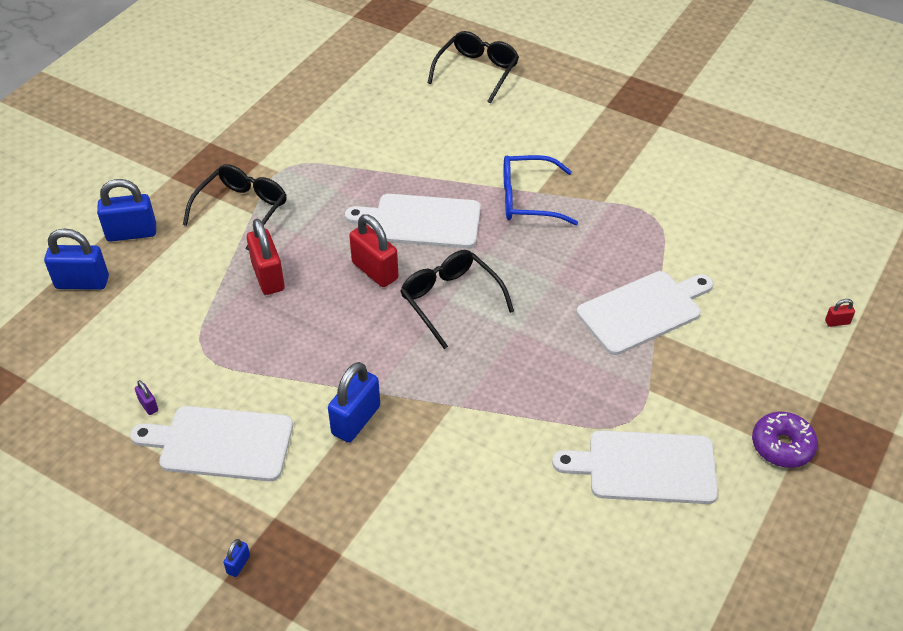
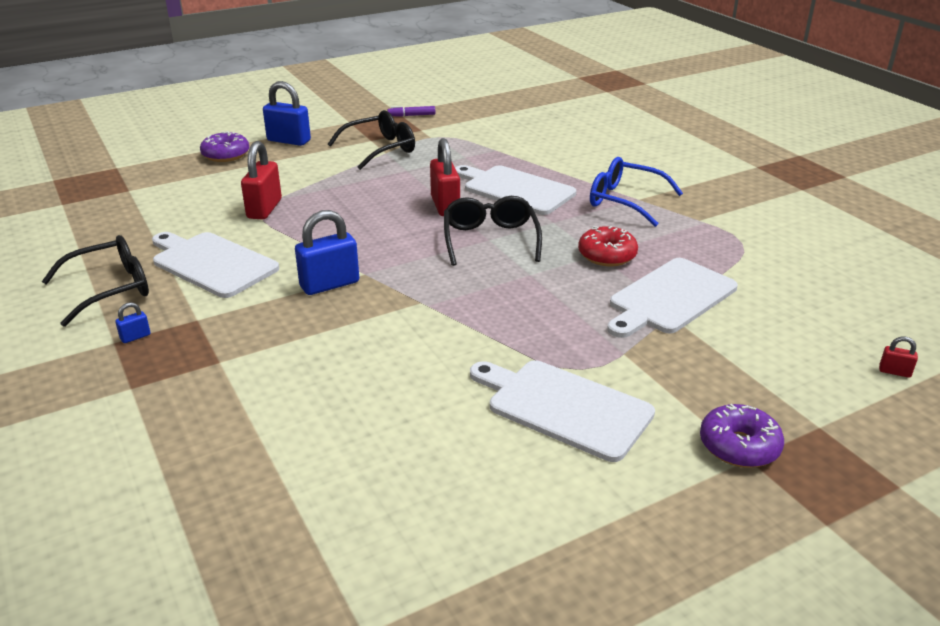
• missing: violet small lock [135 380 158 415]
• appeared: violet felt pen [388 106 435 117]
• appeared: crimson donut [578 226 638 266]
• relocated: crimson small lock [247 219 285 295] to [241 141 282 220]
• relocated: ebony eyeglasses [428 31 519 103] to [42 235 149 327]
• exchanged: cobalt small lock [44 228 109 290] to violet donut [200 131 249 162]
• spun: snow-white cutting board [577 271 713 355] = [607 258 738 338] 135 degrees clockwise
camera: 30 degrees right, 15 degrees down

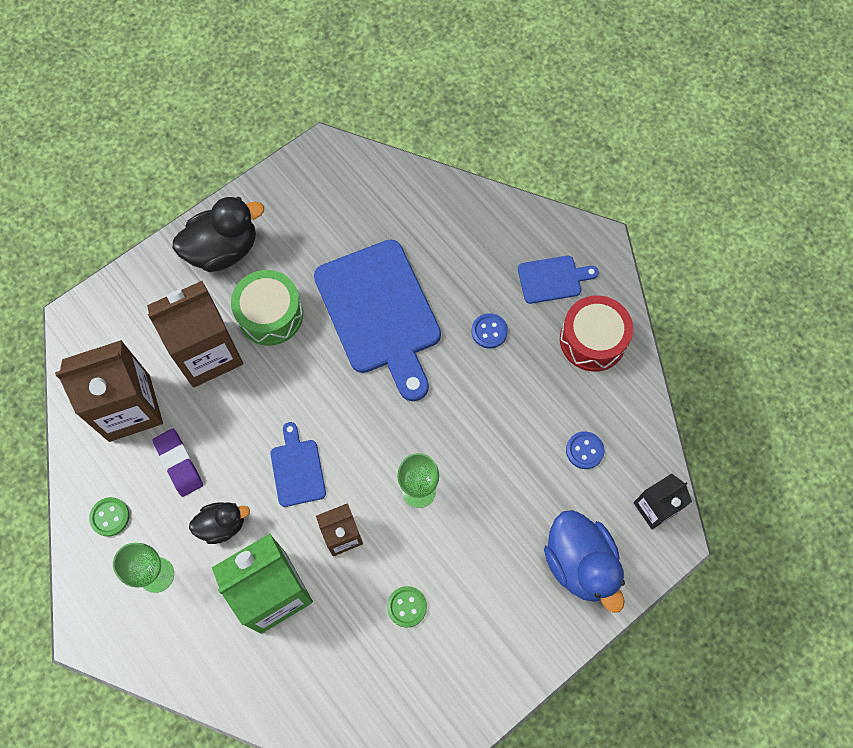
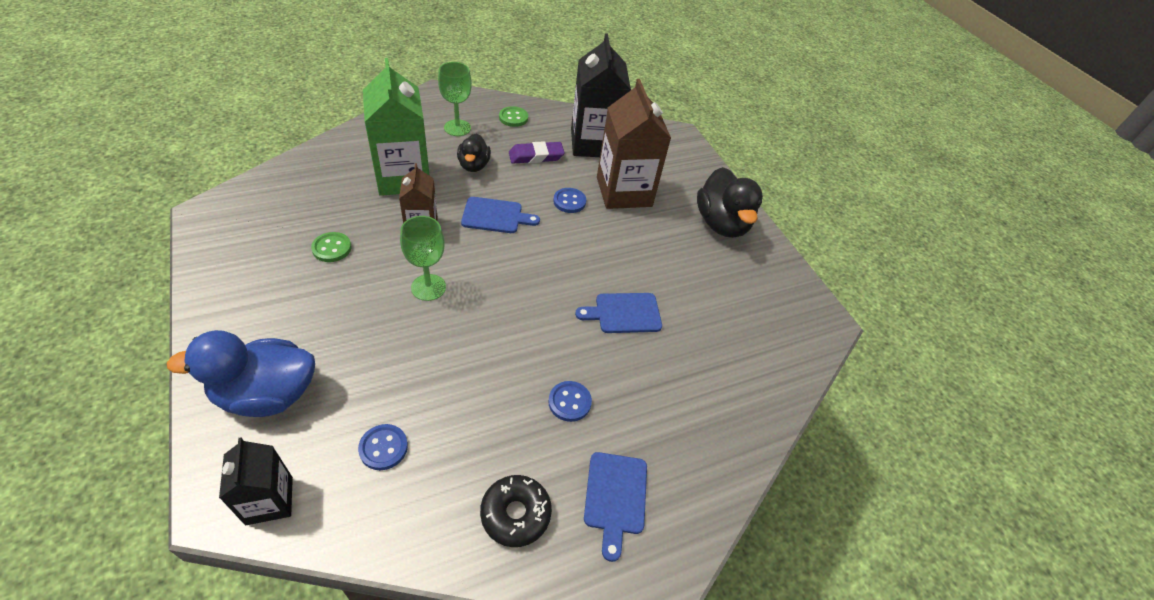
• missing: emerald toy drum [231 270 303 346]
• appeared: cobalt sewing button [553 188 586 213]
• exchanged: crimson toy drum [560 296 633 372] to ebony donut [480 475 552 547]
• colour: russet milk carton [55 340 163 442] to ebony milk carton [571 33 631 157]
• size: cobalt cutting board [314 239 441 401] = [575 293 662 333] x0.47
camera: 100 degrees right, 20 degrees down

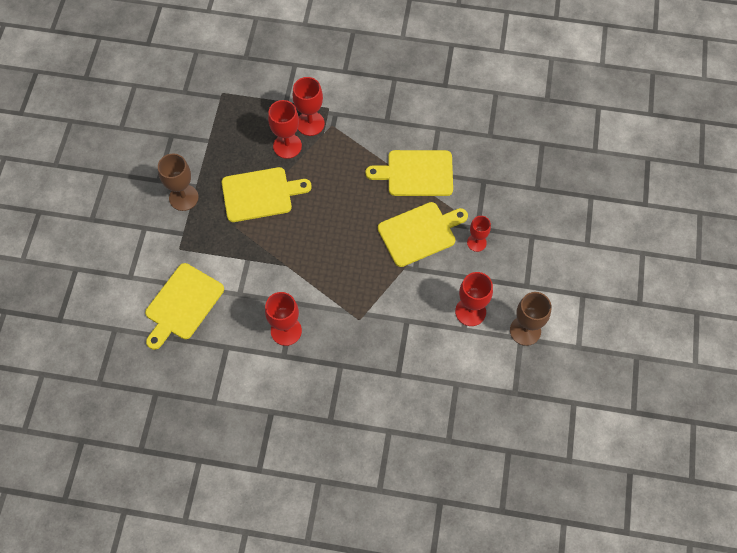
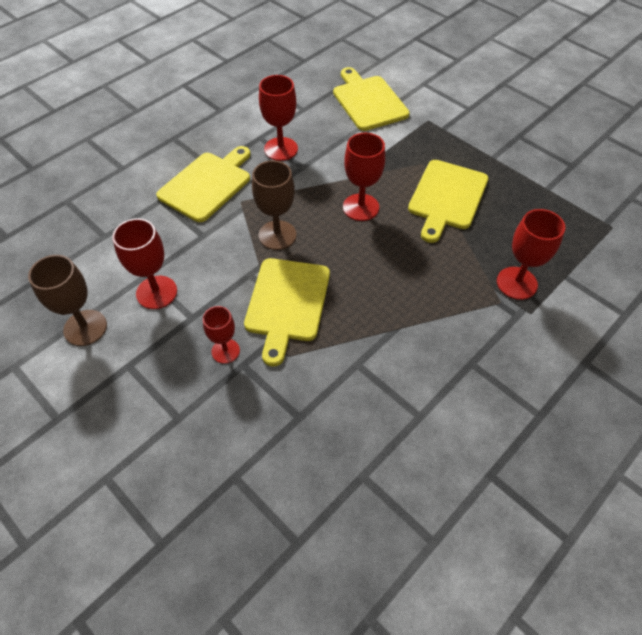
• relocated: russet wine glass [158 153 199 211] to [252 160 297 250]
• relocated: crimson wine glass [268 100 302 159] to [343 133 385 221]
• relocated: golden cutting board [365 150 453 196] to [156 146 250 222]
camera: 125 degrees right, 10 degrees down

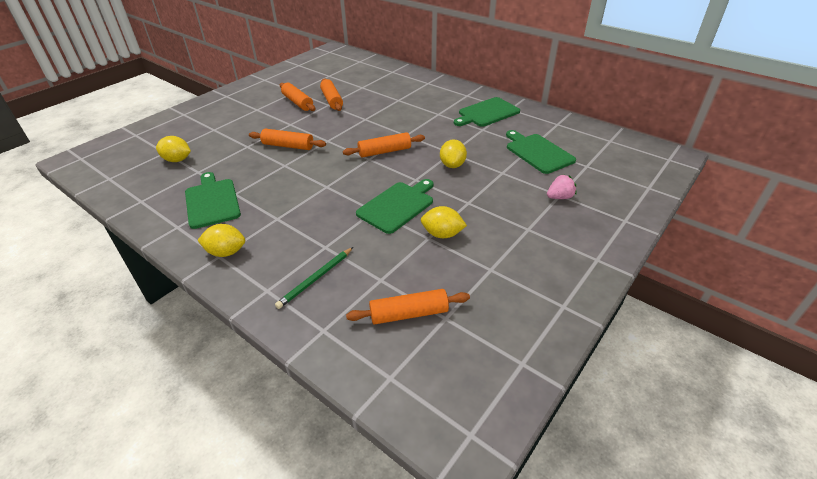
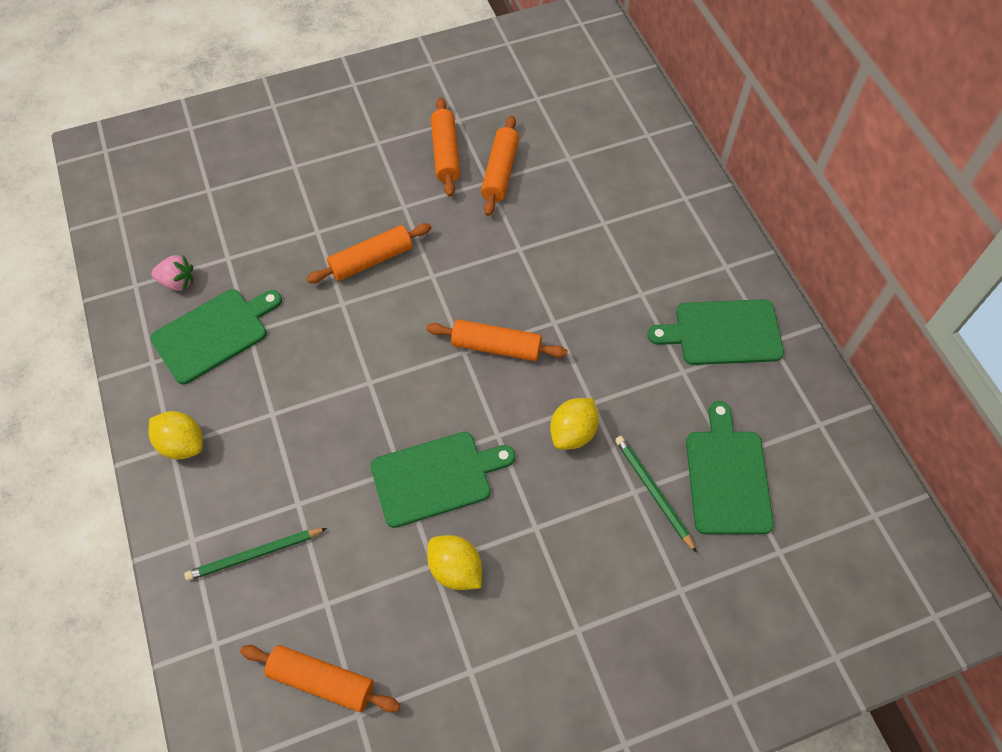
• missing: golden toy lemon [156 136 191 162]
• appeared: emerald pencil [615 436 697 553]
• relocated: pink strawberry [547 174 576 199] to [151 255 193 291]
• spun: emerald cutting board [185 172 241 229] = [150 289 282 385] 45 degrees clockwise
• spun: orange dough roller [249 129 326 150] = [306 223 432 283] 75 degrees counterclockwise
camera: 30 degrees right, 20 degrees up

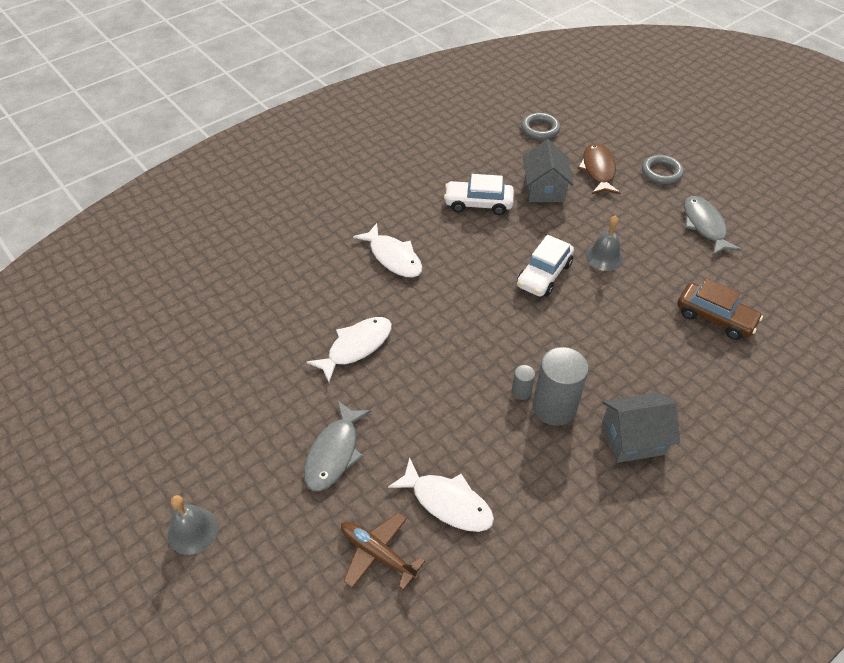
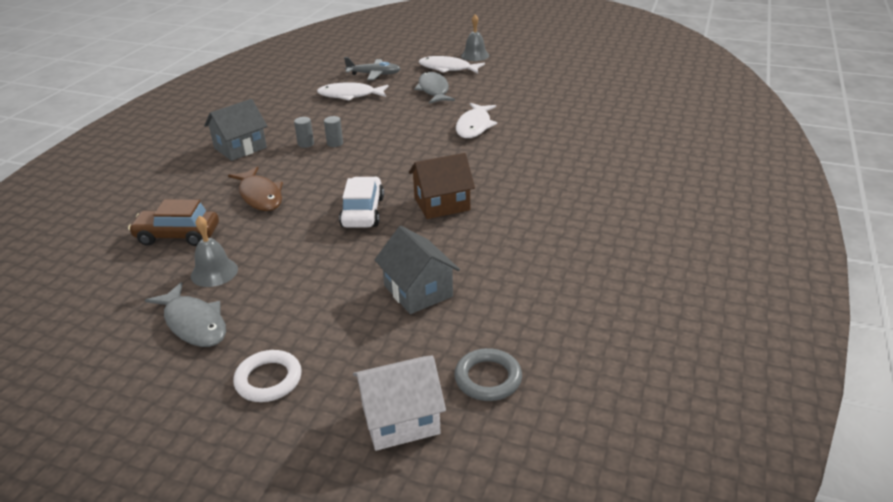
• missing: snow-white toy car [444 174 514 215]
• appeared: snow-white toy house [353 356 446 451]
• appeared: russet toy house [409 153 475 219]
• relocated: snow-white fish figure [353 223 422 278] to [419 56 485 73]
• relocated: russet fish figure [577 143 621 194] to [228 166 283 211]
• relocated: grey bell [585 215 624 271] to [191 216 238 287]
• colour: russet plane [341 512 425 590] to grey plane [344 57 401 80]
• colour: grey ring [642 155 684 184] to snow-white ring [233 350 302 402]
• size: grey cylinder shape [533 347 589 426] = [294 117 314 148] x0.46
camera: 150 degrees right, 15 degrees down

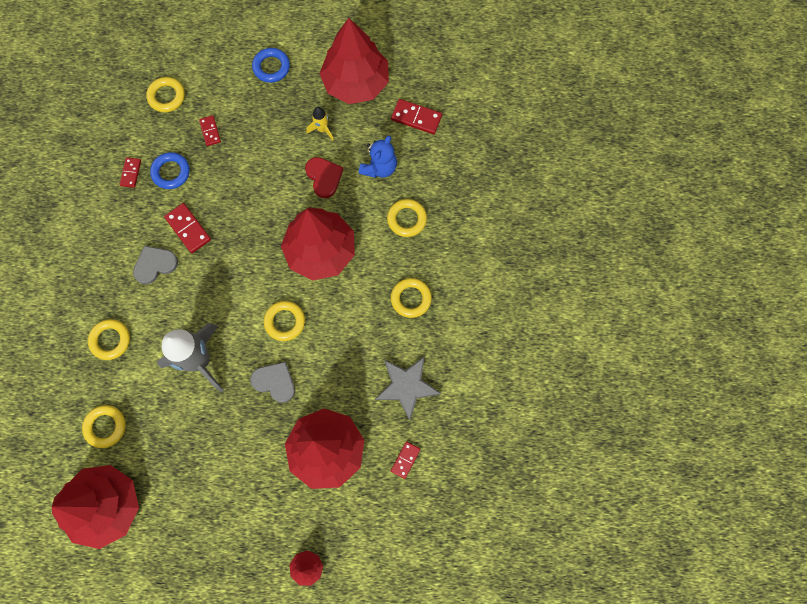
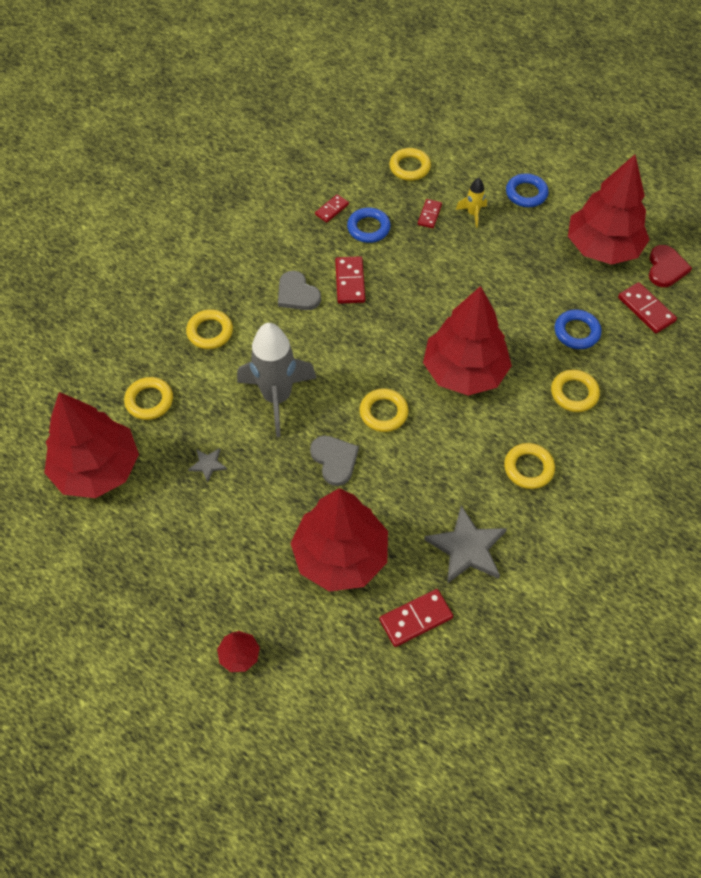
• appeared: grey star [188 448 227 482]
• relocated: crimson heart shape [305 157 343 198] to [649 245 692 287]
• relocated: golden rocket [306 107 334 141] to [456 178 487 228]
• exchanged: cobalt stuffed bear [359 135 397 178] to cobalt ring [554 309 602 349]
• spun: grey heart shape [133 246 178 284] = [278 271 321 310] 135 degrees counterclockwise
• size: crimson domino piece [391 441 420 479] = [379 589 453 647] x1.57
camera: 35 degrees right, 15 degrees down

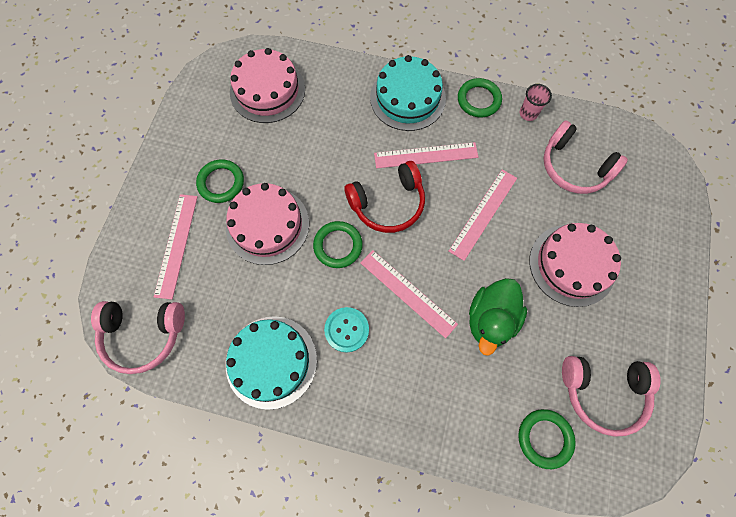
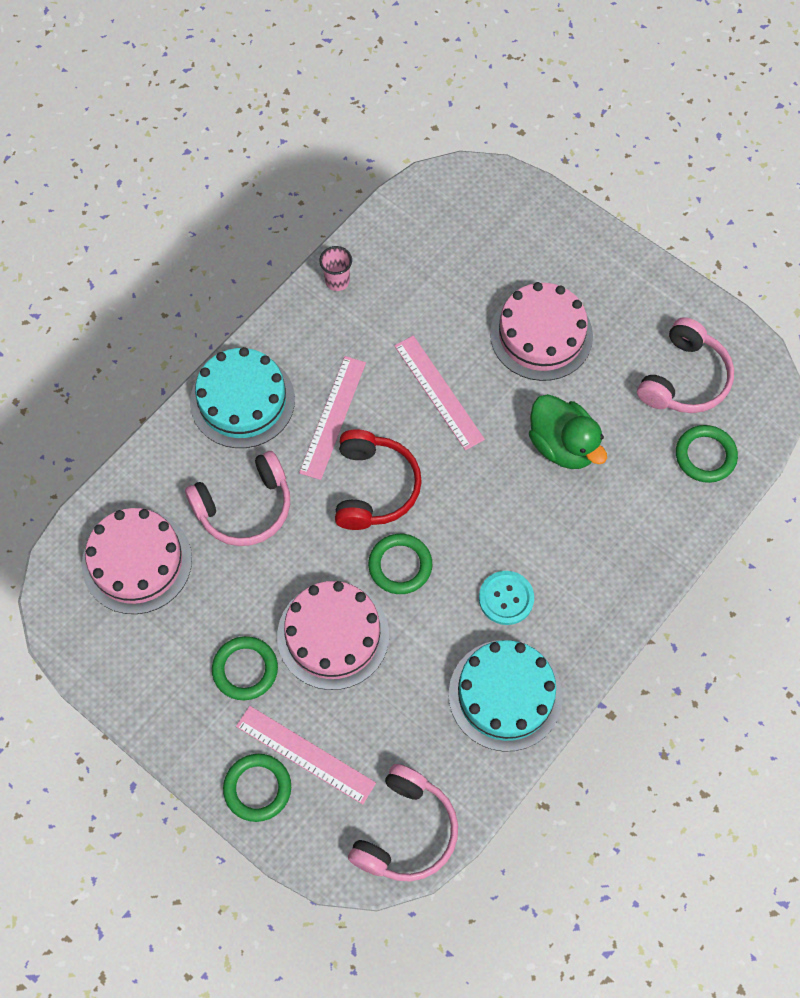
• missing: pink measuring stick [360 250 458 338]
• relocated: emerald ring [458 78 502 118] to [223 754 291 822]
• relocated: pink over-ear headphones [544 120 628 194] to [185 451 290 546]
camera: 65 degrees left, 5 degrees down

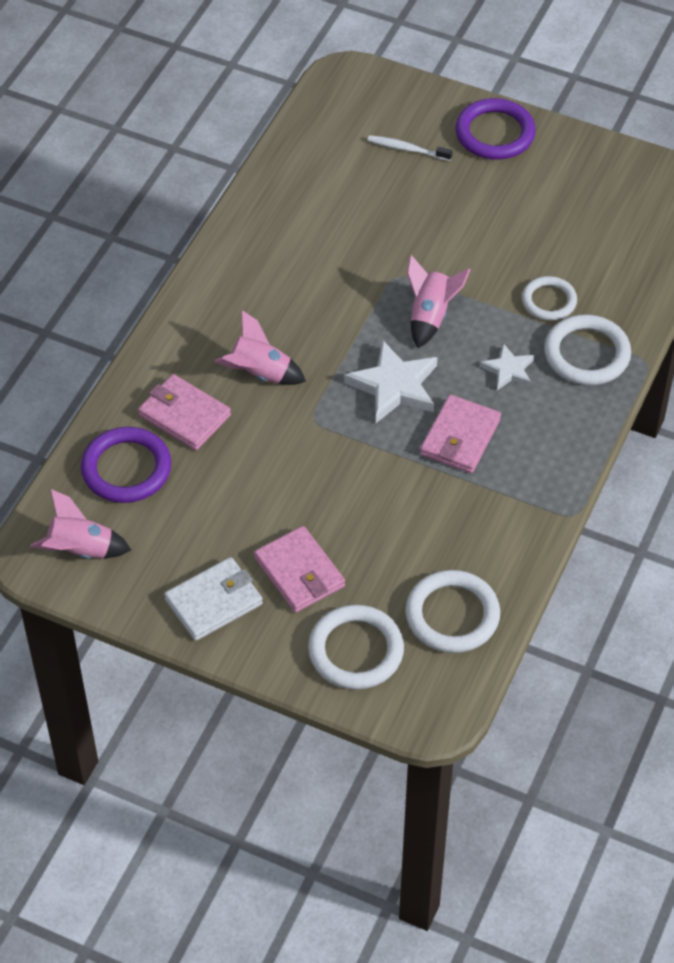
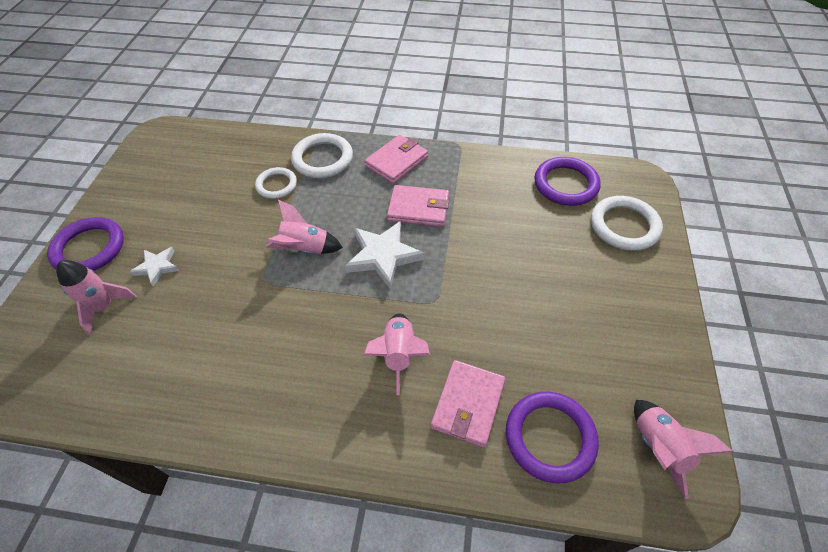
• missing: snow-white card wallet [164 557 263 641]
• relocated: pink card wallet [254 526 345 613] to [364 135 428 184]
• relocated: snow-white star [480 343 534 390] to [130 247 179 287]
• exchanged: snow-white dental brush [367 135 452 161] to pink rocket [56 260 137 335]
• colour: snow-white ring [405 570 500 653] to violet ring [535 157 600 206]
camera: 105 degrees left, 0 degrees up

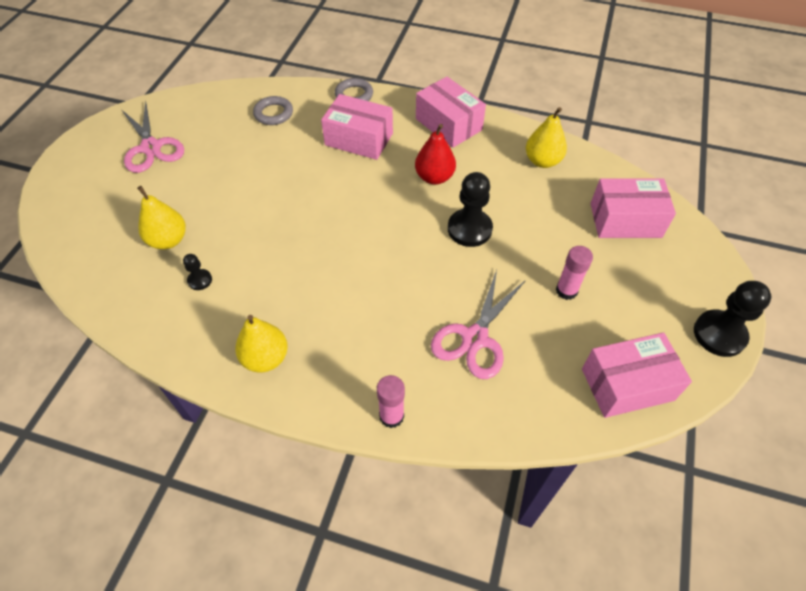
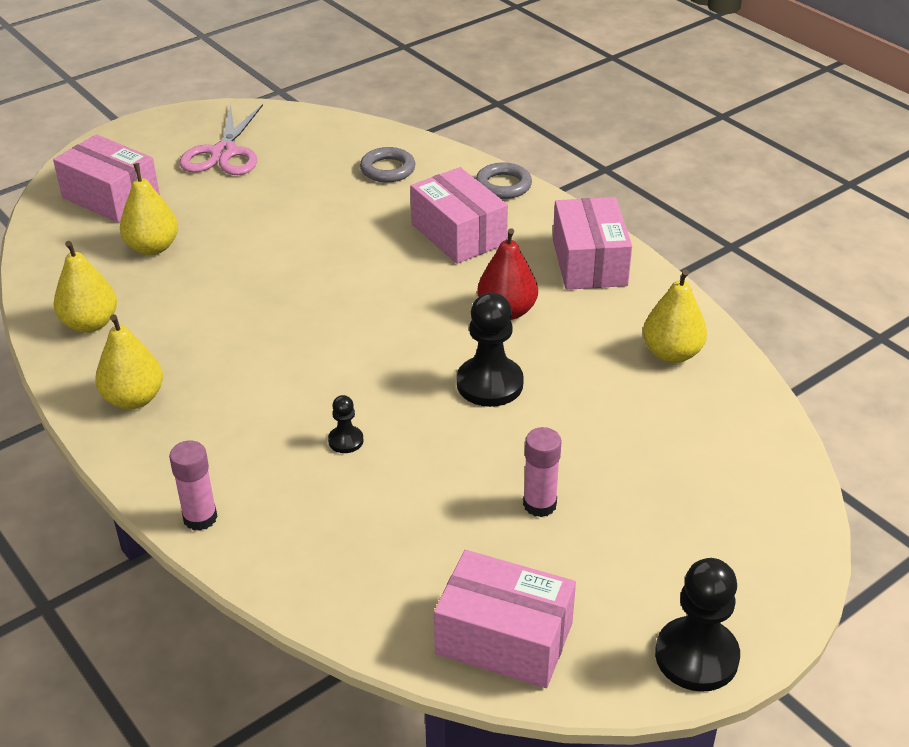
• missing: pink shears [431 270 526 379]
• appeared: golden toy pear [53 241 117 333]
• relocated: ebony chess pawn [183 254 212 290] to [328 395 363 453]
• relocated: pink box [590 178 676 238] to [53 134 160 223]
camera: 35 degrees right, 15 degrees down

